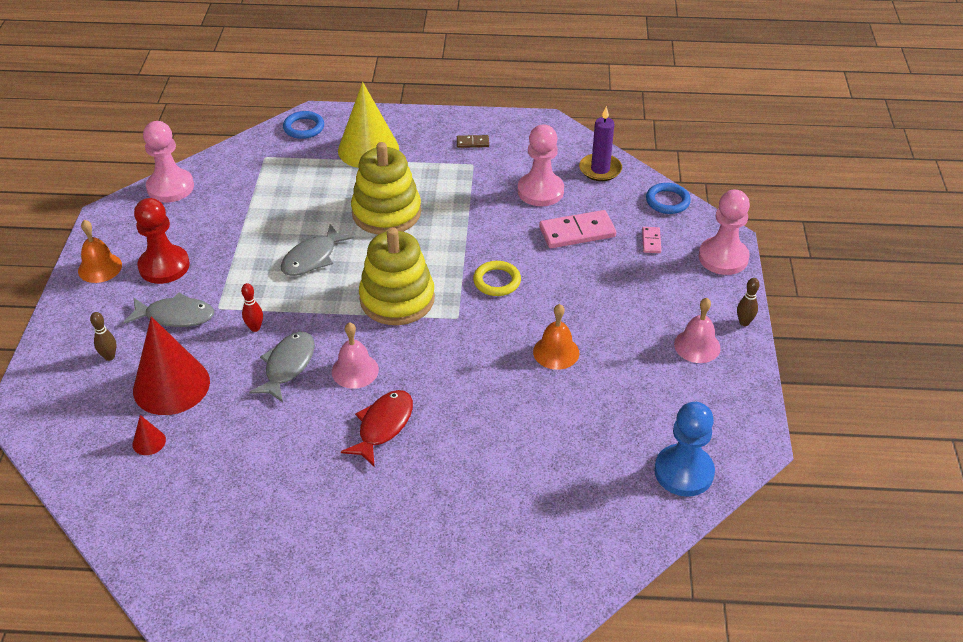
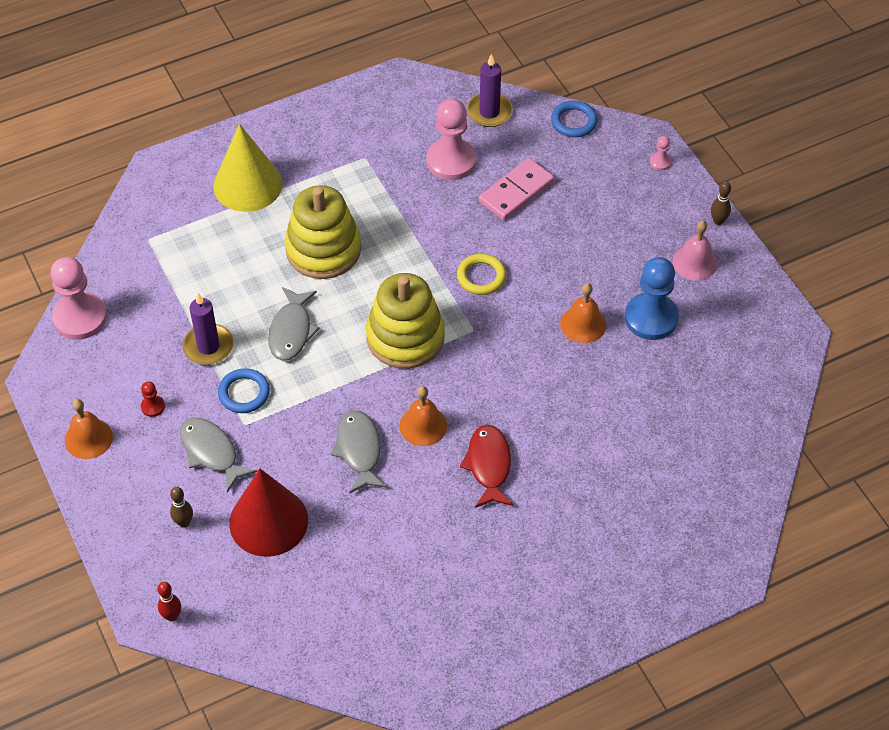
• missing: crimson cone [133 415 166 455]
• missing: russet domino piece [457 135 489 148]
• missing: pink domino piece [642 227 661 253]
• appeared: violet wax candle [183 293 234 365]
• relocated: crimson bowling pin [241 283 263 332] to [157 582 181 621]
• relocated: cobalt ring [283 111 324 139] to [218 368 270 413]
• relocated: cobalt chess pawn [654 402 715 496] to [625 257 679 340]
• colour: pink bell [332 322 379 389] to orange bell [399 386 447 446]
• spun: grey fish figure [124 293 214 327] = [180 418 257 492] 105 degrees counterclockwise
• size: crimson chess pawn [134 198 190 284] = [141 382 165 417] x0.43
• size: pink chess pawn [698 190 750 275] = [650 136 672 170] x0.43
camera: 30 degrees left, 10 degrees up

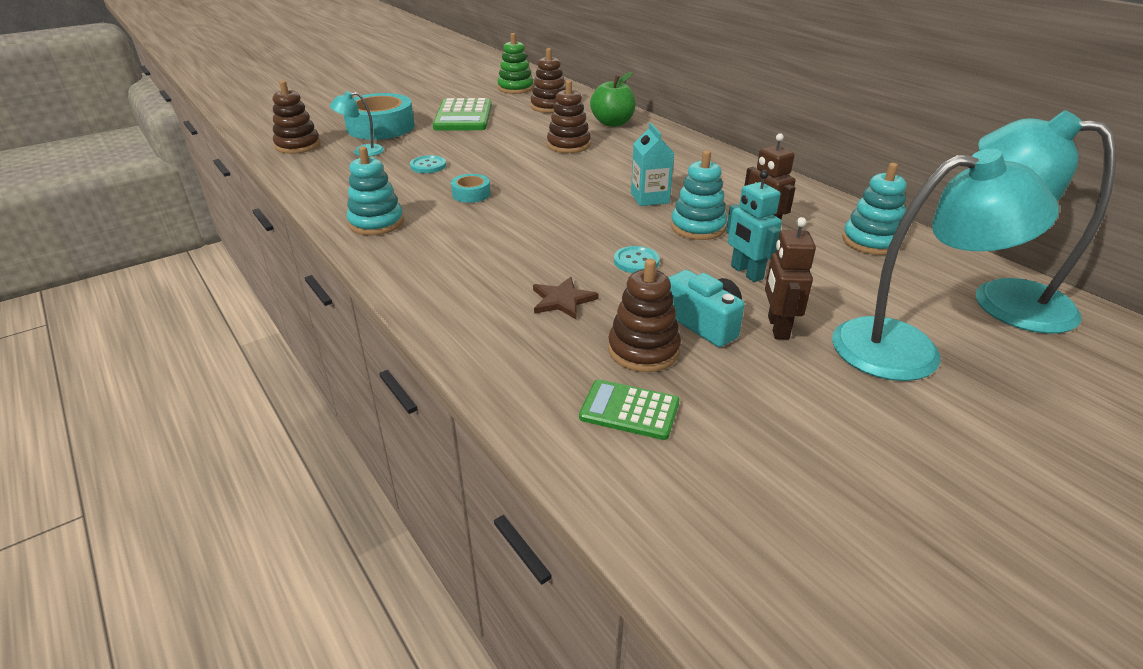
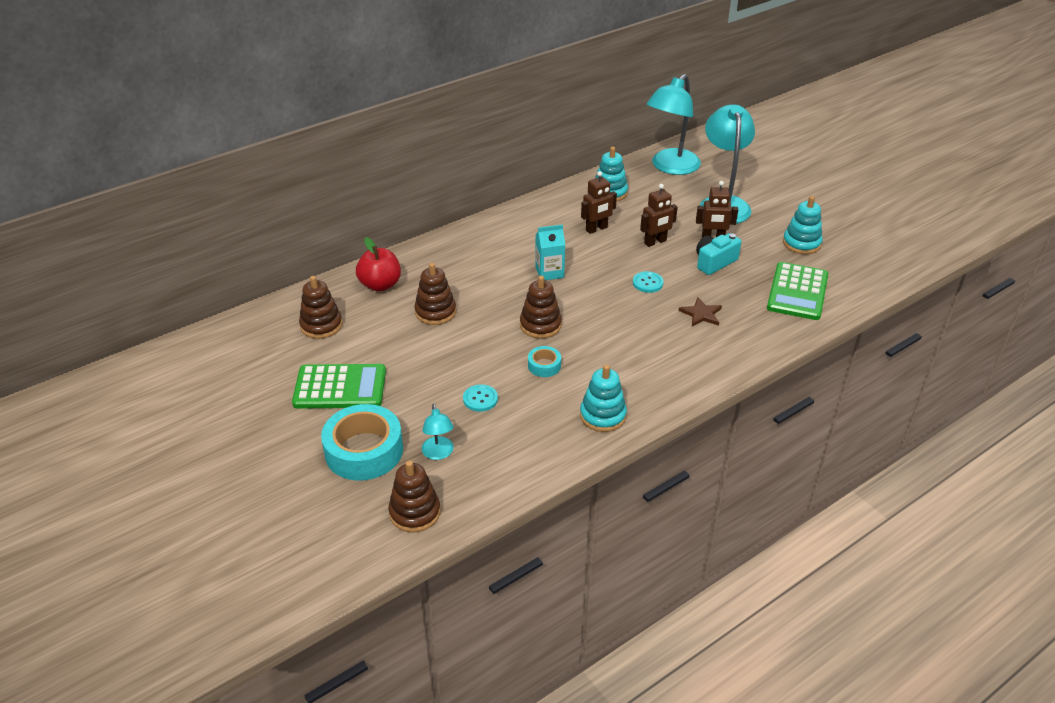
• missing: emerald stacking toy [497 33 534 94]
• relocated: russet stacking toy [608 259 681 372] to [520 275 562 339]
• relocated: teal stacking toy [671 150 727 240] to [783 196 823 254]
• colour: emerald apple [590 72 636 127] to crimson apple [356 237 401 292]
• colour: teal robot [726 170 782 282] to russet robot [640 184 678 247]
• size: emerald adding machine [579 379 679 440] = [767 262 828 320] x1.71
camera: 90 degrees left, 5 degrees up

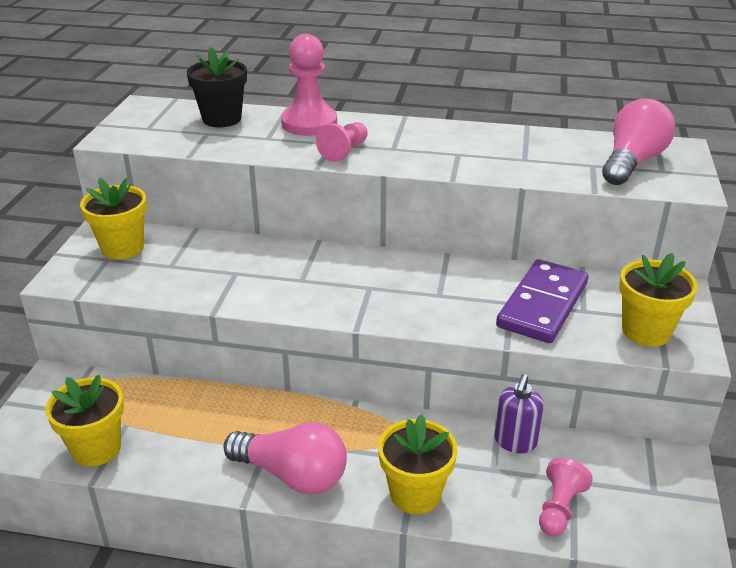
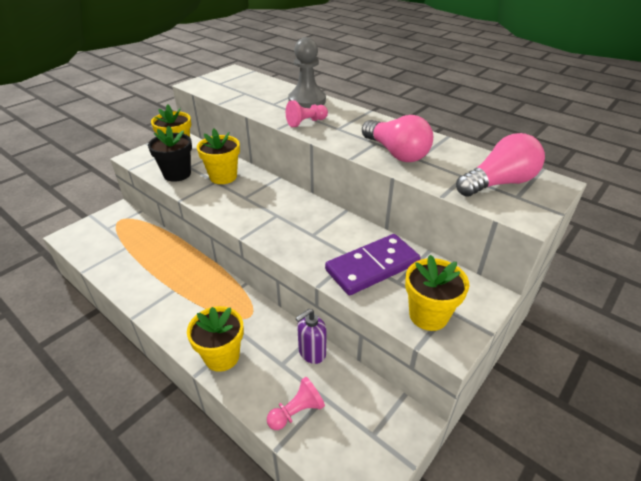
• relocated: golden plant pot [45 375 124 467] to [197 129 240 184]
• relocated: ebony plant pot [186 47 247 127] to [148 125 192 182]
• relocated: pink lightbulb [223 422 347 494] to [362 115 433 162]
• colour: pink chess pawn [281 34 337 136] to grey chess pawn [288 37 326 108]
camera: 30 degrees right, 5 degrees up

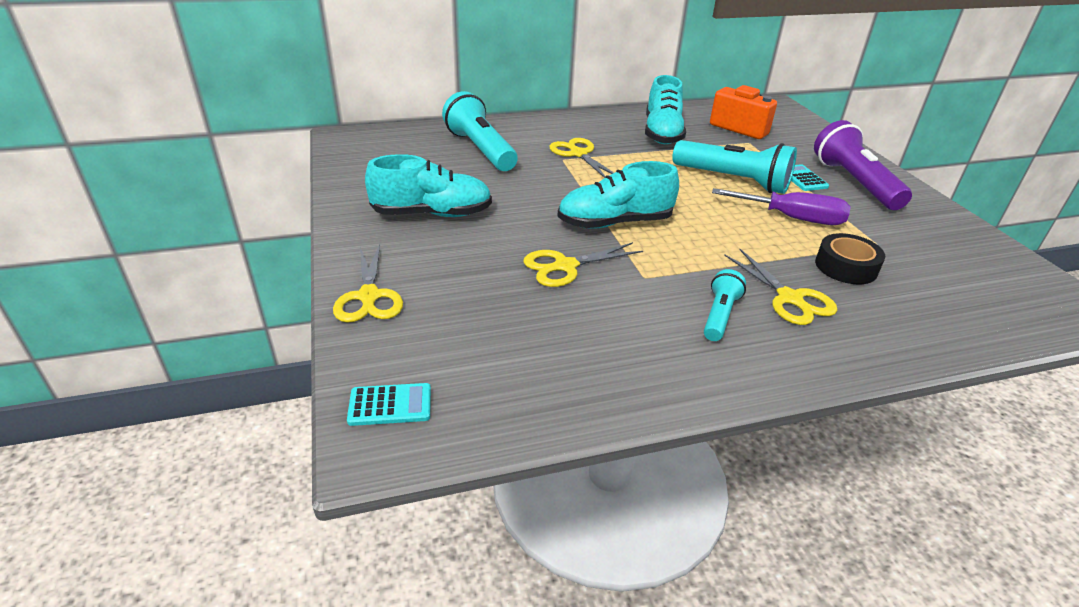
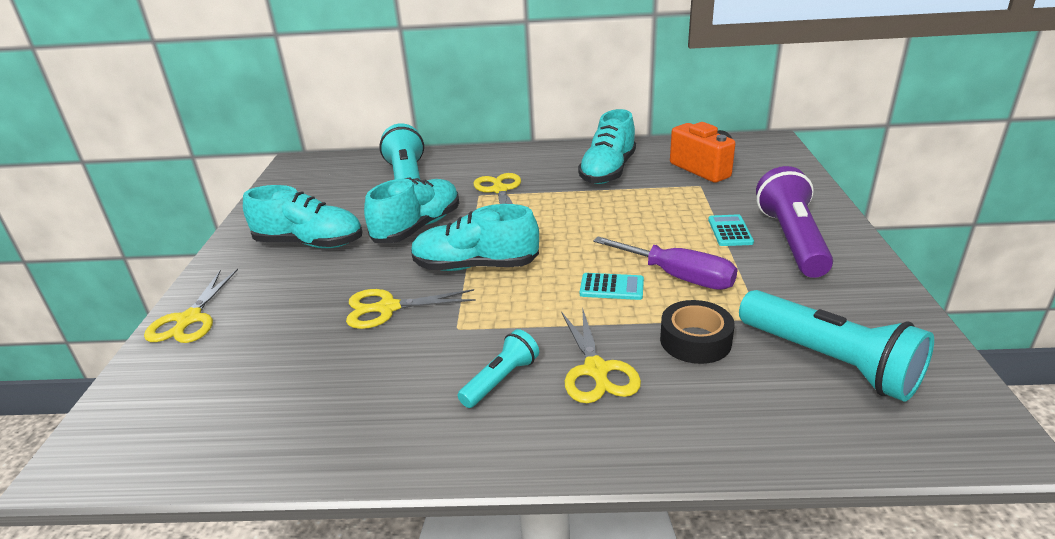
• appeared: teal lace-up shoe [364 177 459 243]
• relocated: teal adding machine [347 383 431 426] to [580 273 644 300]
• relocated: teal pocket torch [672 140 797 194] to [739 290 934 401]
camera: 20 degrees right, 5 degrees down

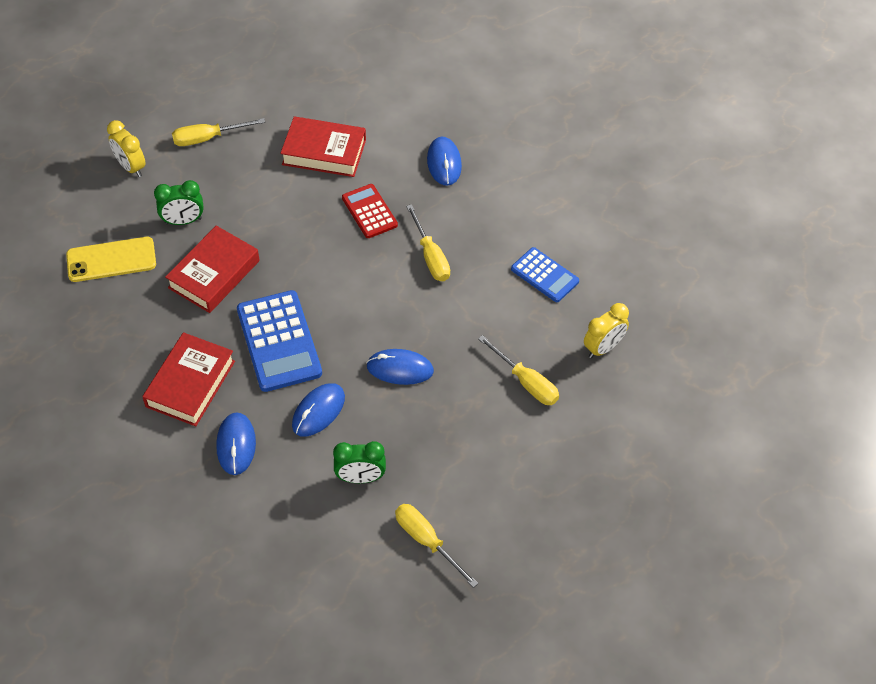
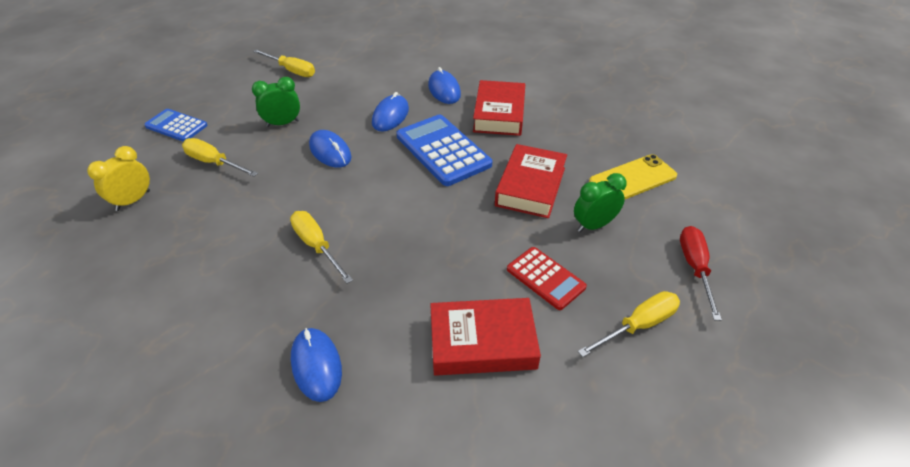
• relocated: emerald bedside clock [333 441 386 483] to [252 77 300 127]
• relocated: crimson adding machine [342 184 398 238] to [507 247 587 310]
• relocated: cobalt adding machine [511 247 579 302] to [144 109 208 142]
• exchanged: golden bedside clock [107 120 145 177] to crimson hand screwdriver [680 226 722 321]
• spun: cobalt PC mouse [366 349 434 385] = [309 130 351 168] 60 degrees clockwise
camera: 165 degrees right, 10 degrees down

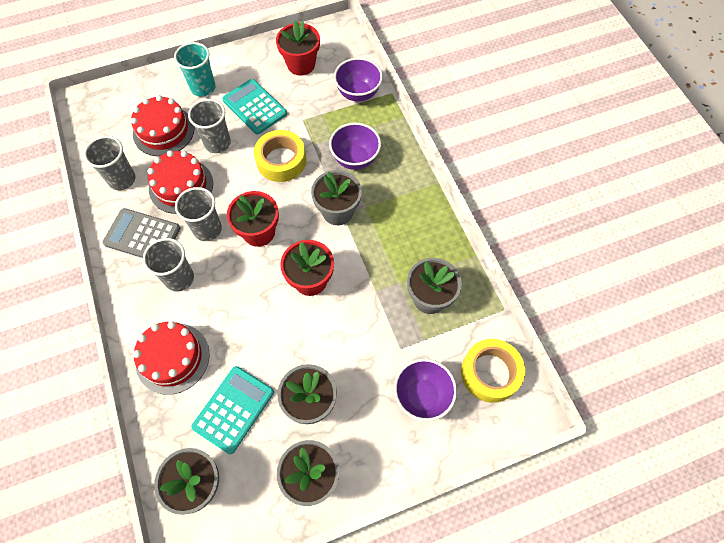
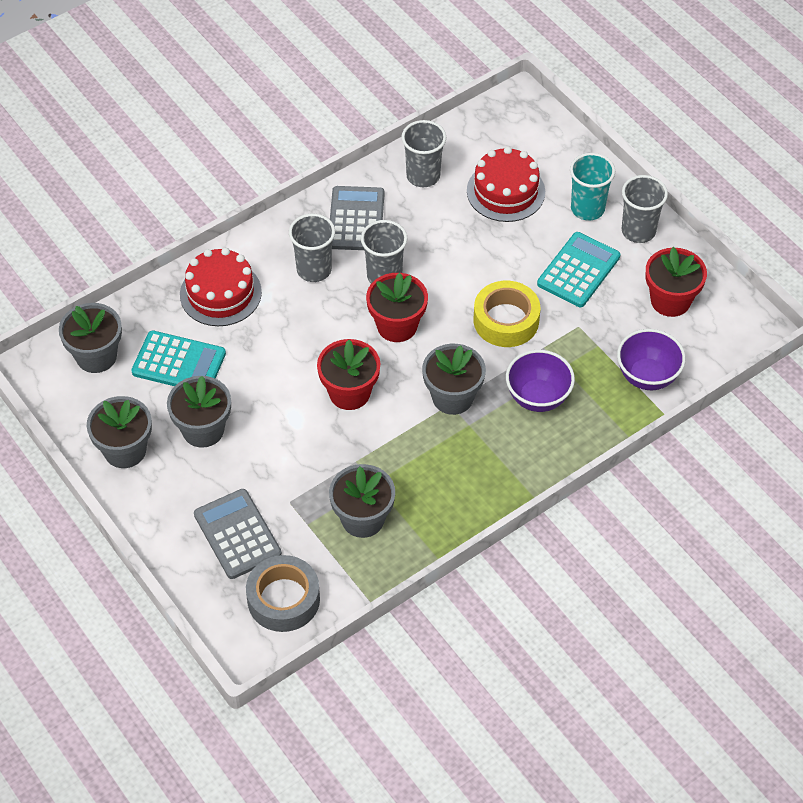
• missing: crimson layer cake [147 150 213 214]
• relocated: grey cup [188 99 231 153] to [622 175 668 243]
• exchanged: violet serving bowl [394 359 457 421] to grey adding machine [194 489 282 579]
• colour: golden roll of tape [461 339 525 403] to grey roll of tape [246 555 320 632]
camera: 75 degrees right, 10 degrees down

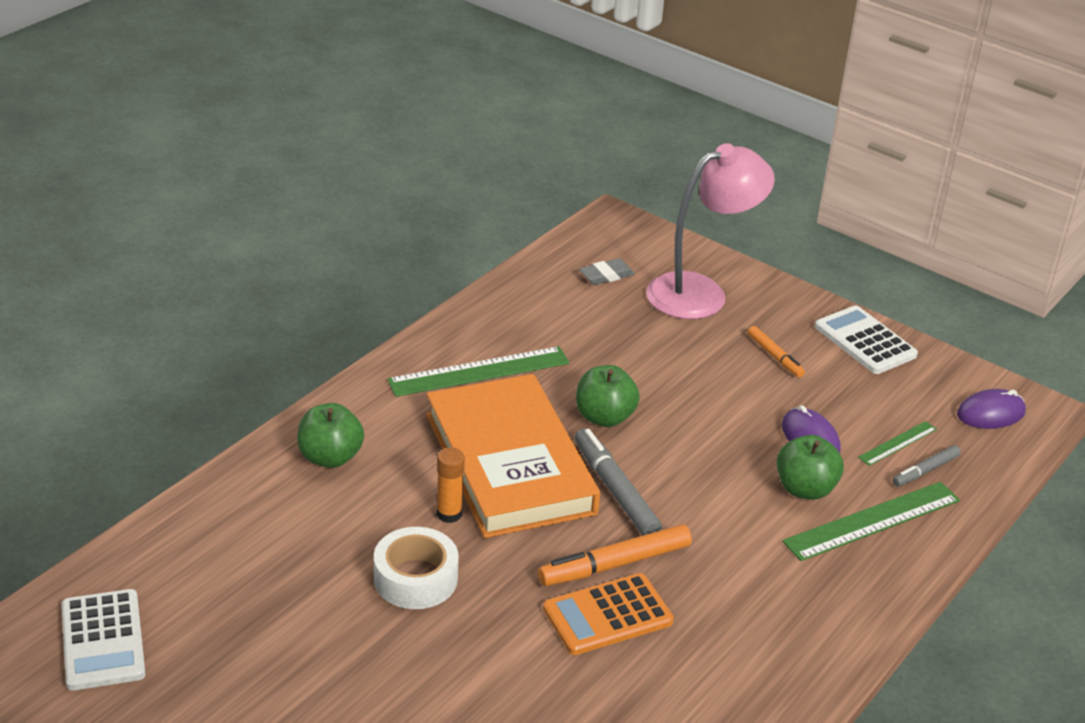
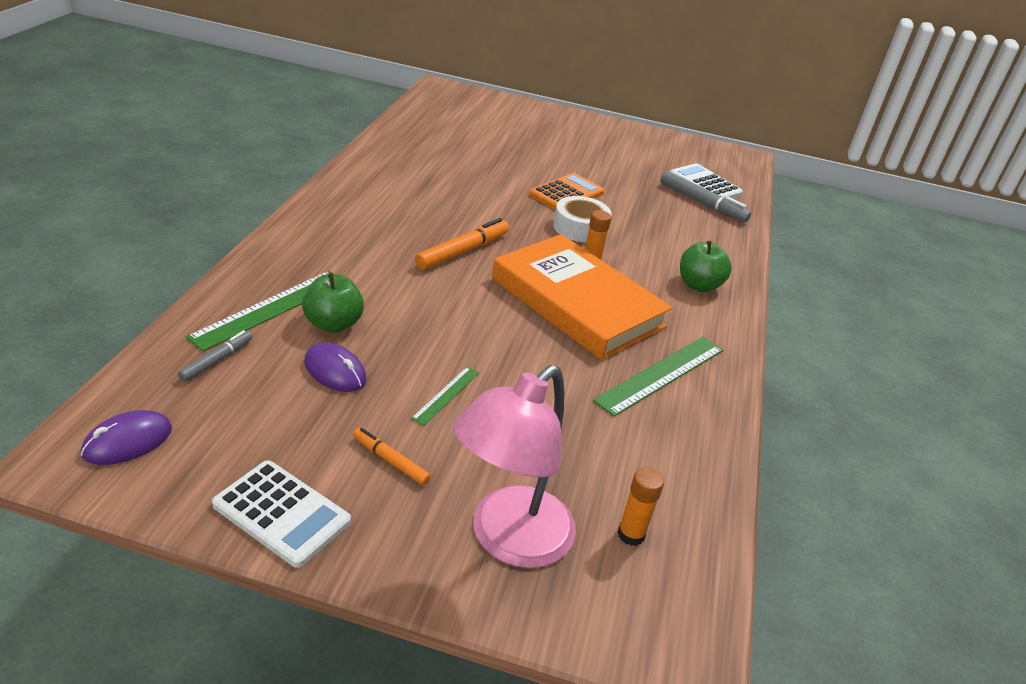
• missing: emerald apple [576 365 640 427]
• relocated: orange adding machine [543 573 674 655] to [529 173 604 210]
• relocated: grey felt pen [575 428 662 535] to [661 171 751 222]
• relocated: emerald measuring stick [858 421 937 466] to [411 367 479 426]
• exchanged: grey pencil eraser [579 258 635 285] to orange glue [617 467 664 546]
camera: 155 degrees right, 0 degrees up

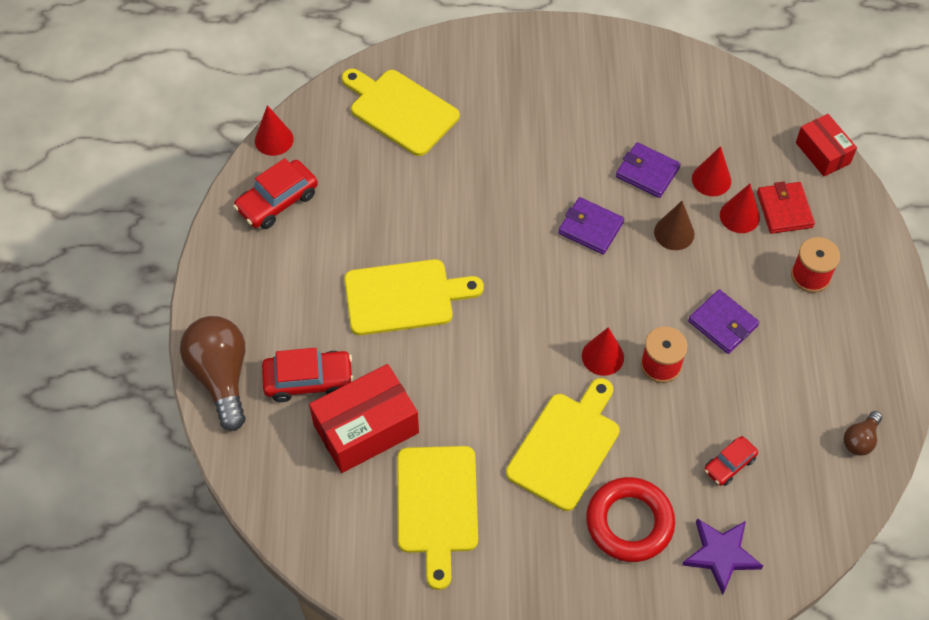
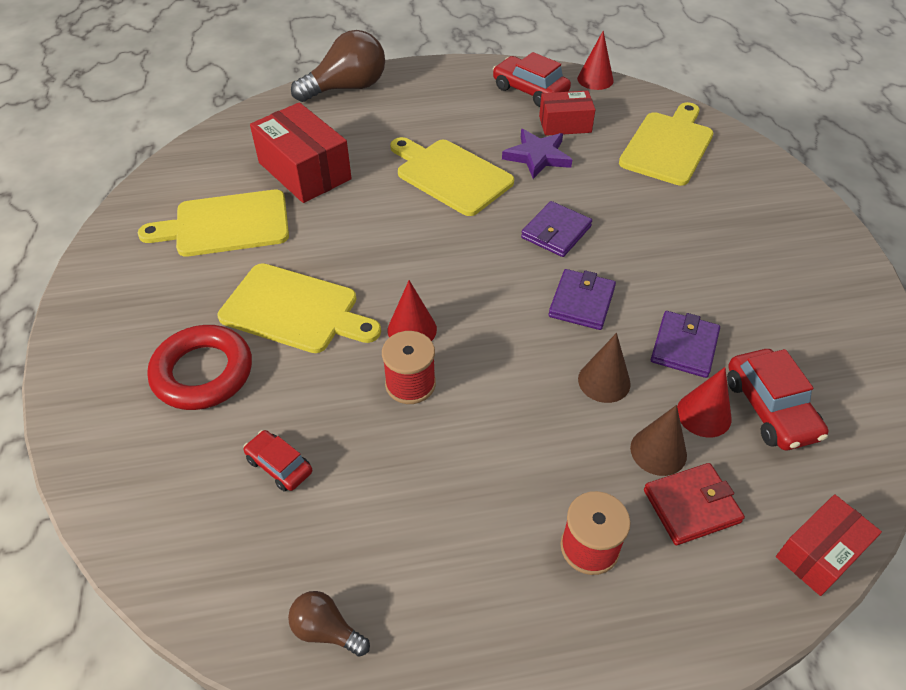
• appeared: crimson box [539 91 596 136]
• relocated: crimson toy car [262 348 354 402] to [727 349 829 450]
• relocated: violet star [682 518 763 595] to [502 129 572 179]
• relocated: violet card wallet [688 289 759 354] to [521 201 592 257]
• colour: crimson cone [720 184 760 233] to russet cone [630 405 687 476]
• spun: golden cutting board [344 259 484 335] = [390 137 514 216] 150 degrees clockwise
camera: 80 degrees right, 10 degrees down

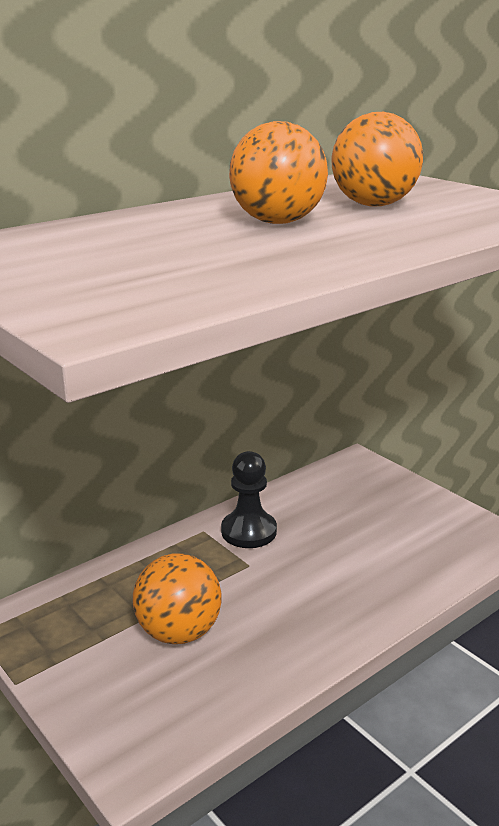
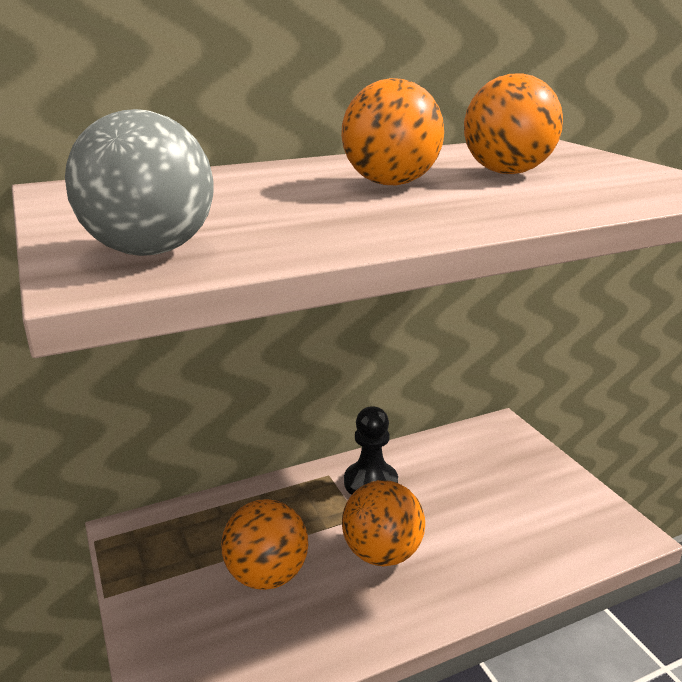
• appeared: grey sphere [65 109 214 256]
• appeared: orange sphere [342 480 425 566]
camera: 15 degrees right, 0 degrees up

